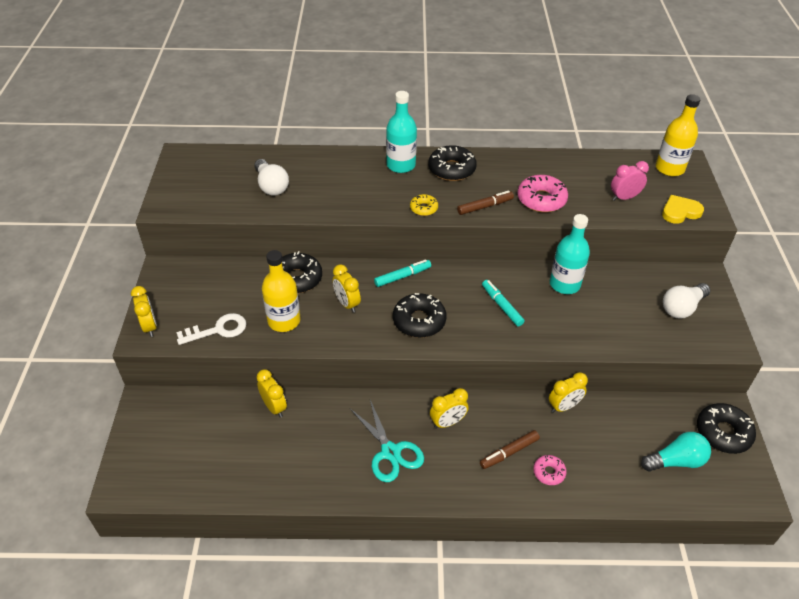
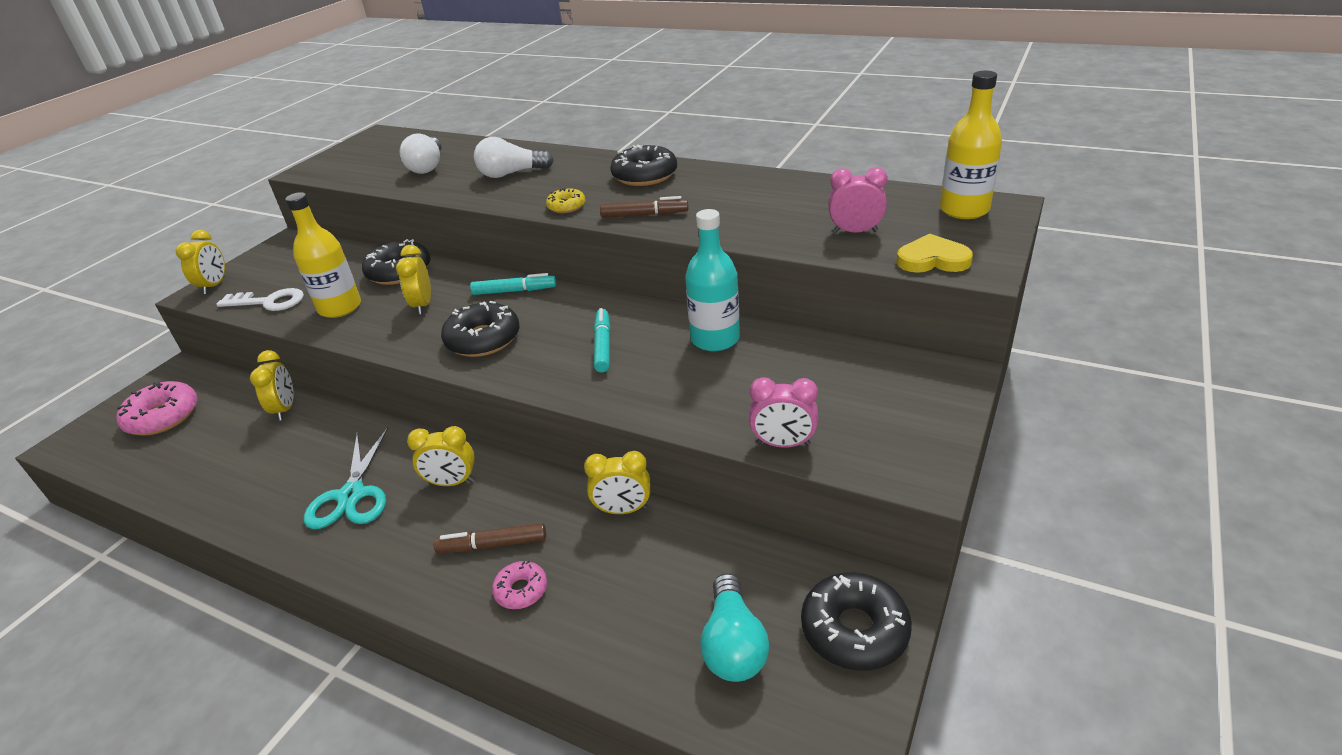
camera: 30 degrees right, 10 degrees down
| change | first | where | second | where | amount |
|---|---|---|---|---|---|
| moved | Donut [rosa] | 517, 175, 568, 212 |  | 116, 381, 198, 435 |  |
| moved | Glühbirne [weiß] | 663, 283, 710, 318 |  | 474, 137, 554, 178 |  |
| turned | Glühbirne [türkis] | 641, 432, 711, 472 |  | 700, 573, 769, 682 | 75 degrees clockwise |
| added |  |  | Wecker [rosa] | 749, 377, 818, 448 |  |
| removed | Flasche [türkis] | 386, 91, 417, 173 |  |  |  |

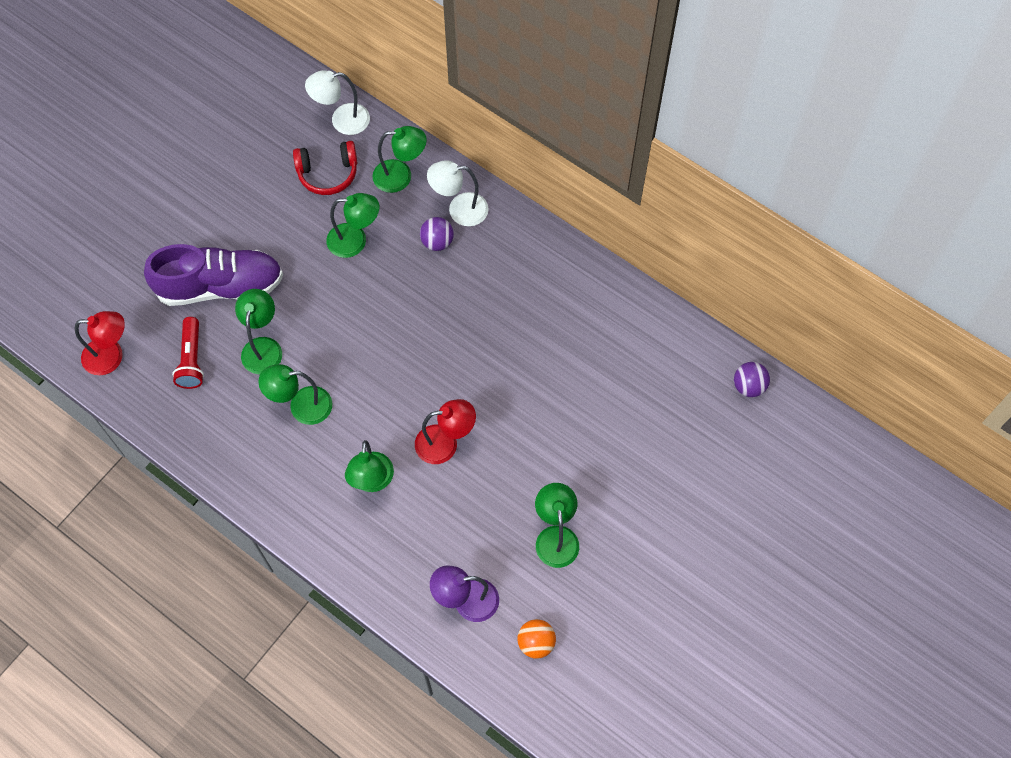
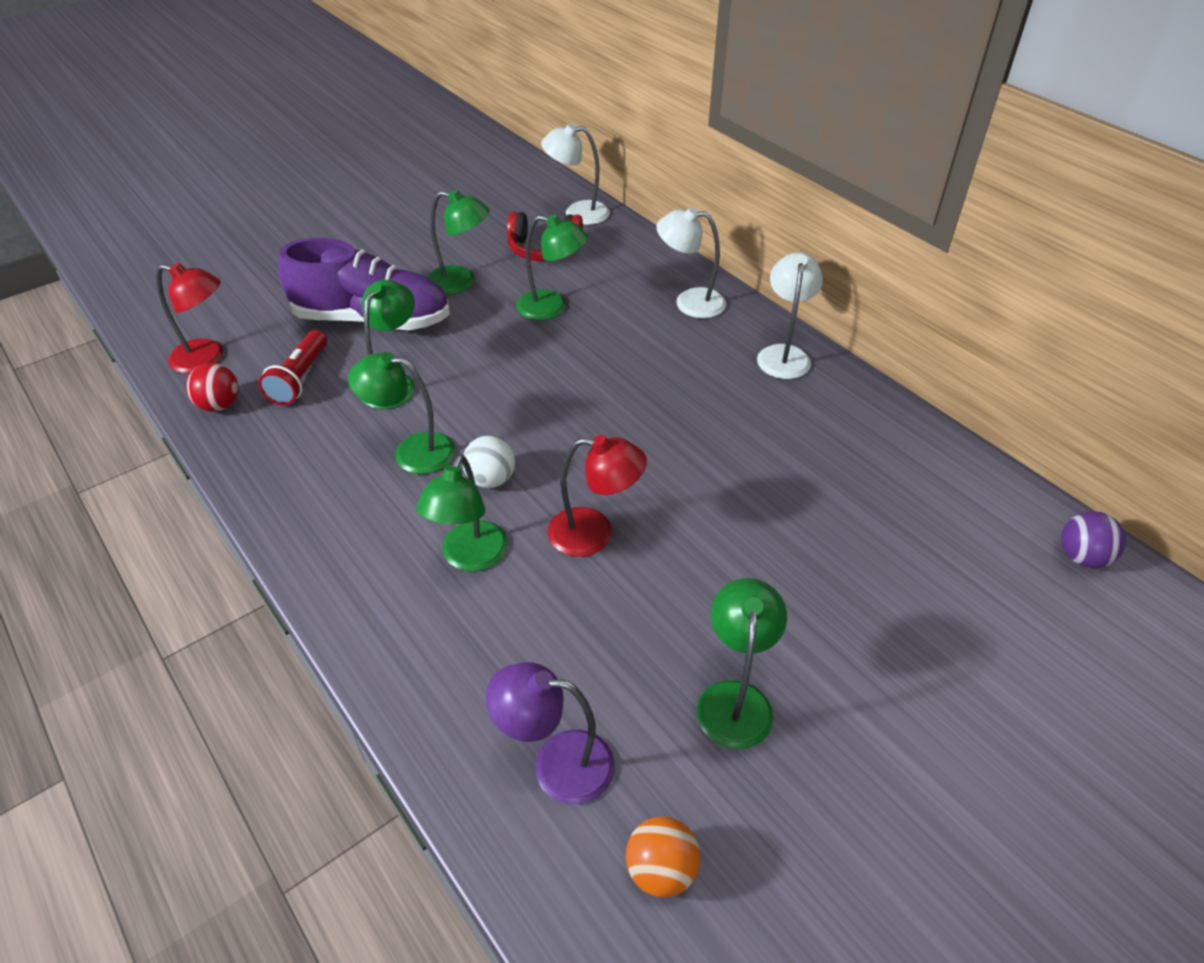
camera: 15 degrees right, 20 degrees down
| change | first | where | second | where | amount |
|---|---|---|---|---|---|
| added |  |  | Ball [rot] | 186, 363, 239, 412 |  |
| moved | Lampe [grün] | 373, 126, 427, 193 |  | 428, 190, 490, 294 |  |
| added |  |  | Ball [weiß] | 462, 435, 515, 488 |  |
| added |  |  | Lampe [weiß] | 757, 252, 823, 379 |  |
| removed | Ball [lila] | 420, 217, 454, 251 |  |  |  |

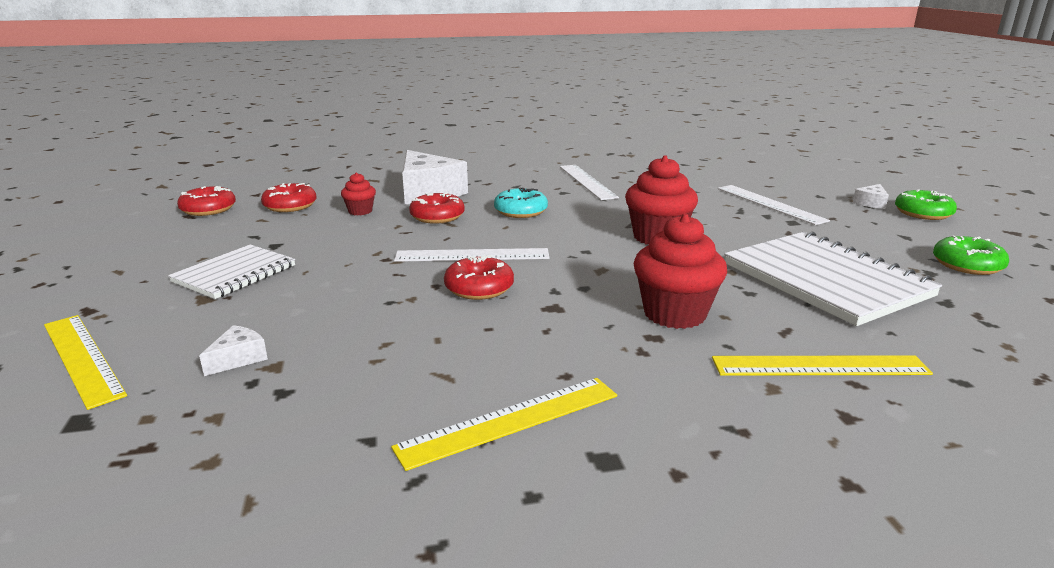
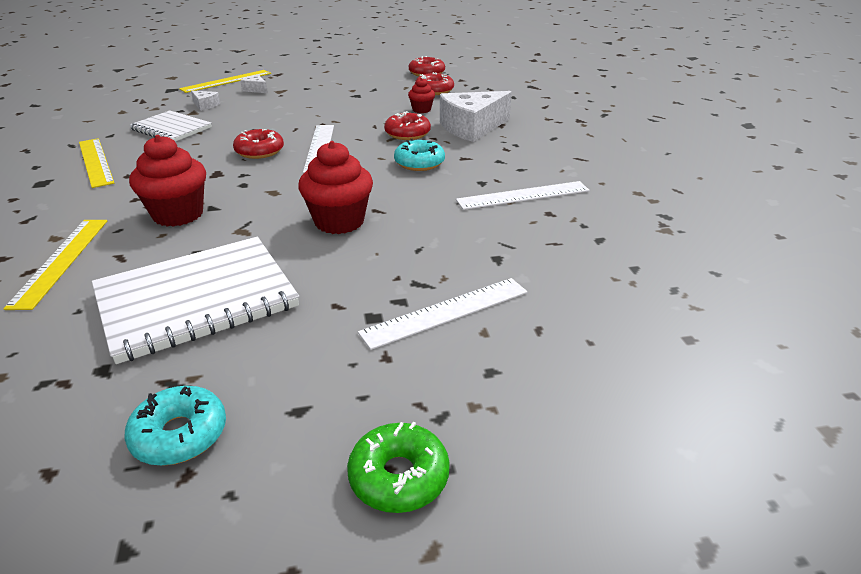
camera: 90 degrees right, 10 degrees up
| change | first | where | second | where | amount |
|---|---|---|---|---|---|
| recoloured | Donut [grün] | 933, 236, 1009, 275 | Donut [türkis] | 124, 386, 226, 466 |  |
| moved | Notizbuch [weiß] | 168, 244, 295, 299 |  | 129, 110, 212, 142 |  |
| moved | Käse [weiß] | 853, 184, 889, 209 |  | 240, 75, 268, 93 |  |

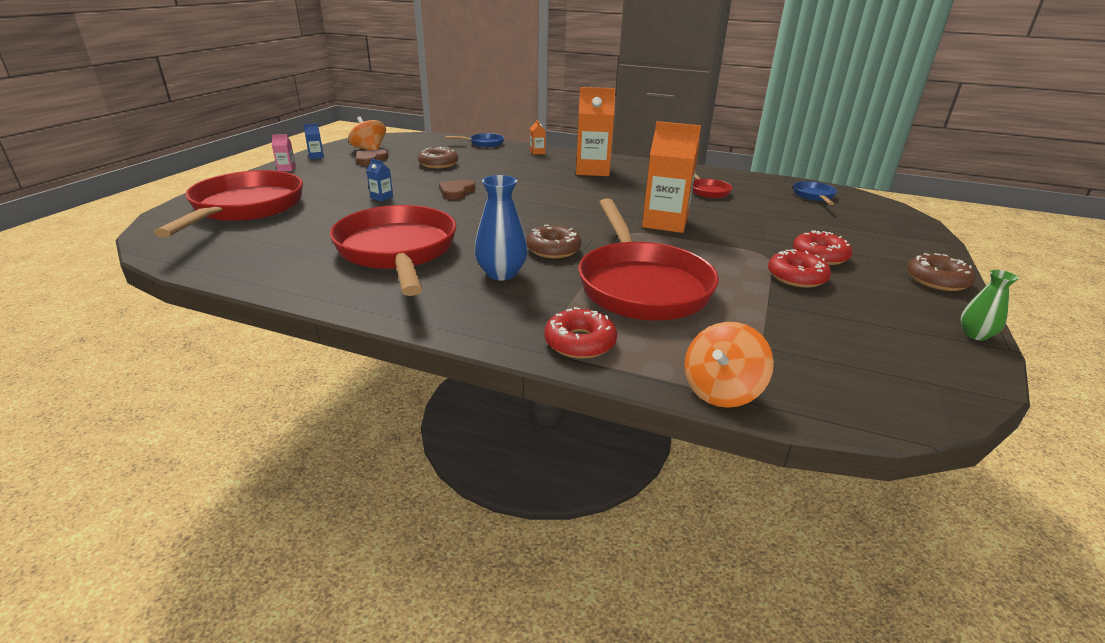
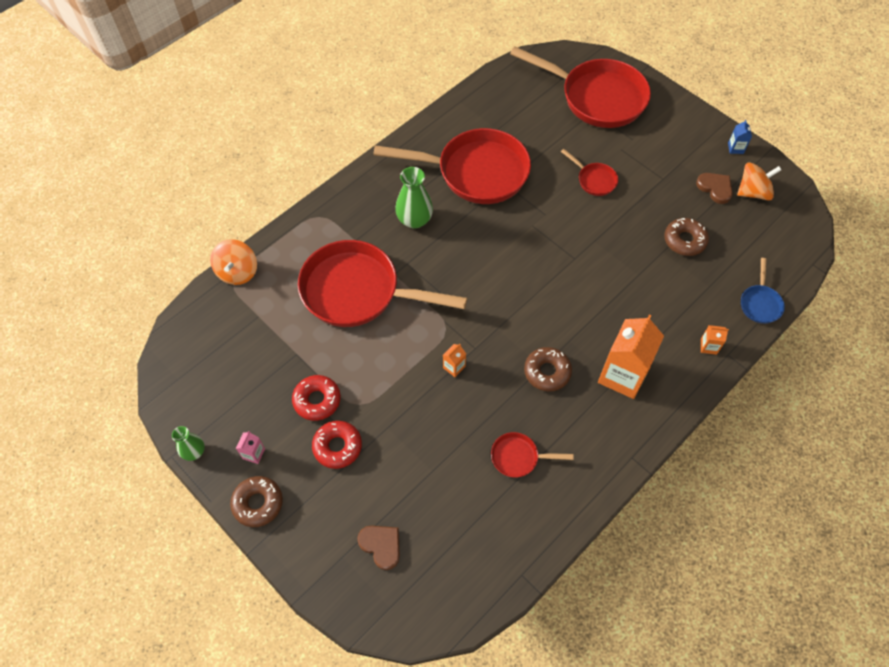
camera: 115 degrees right, 30 degrees up
| change | first | where | second | where | amount |
|---|---|---|---|---|---|
| turned | Kreisel [orange] | 684, 322, 774, 408 |  | 210, 239, 257, 285 | 150 degrees counterclockwise |
| moved | Getränkekarton [rosa] | 272, 134, 296, 171 |  | 236, 431, 265, 464 |  |
| moved | Herz [braun] | 439, 179, 475, 199 |  | 357, 526, 400, 570 |  |
| recoloured | Vase [blau] | 474, 175, 528, 281 | Vase [grün] | 395, 167, 433, 229 |  |
| resized | Getränkekarton [orange] | 642, 121, 701, 233 |  | 443, 344, 466, 377 | x0.42 |
| moved | Donut [braun] | 526, 225, 581, 258 |  | 524, 347, 572, 391 |  |
| replaced | Getränkekarton [blau] | 366, 158, 393, 202 | Pfanne [rot] | 561, 149, 618, 196 |  |
| removed | Donut [rot] | 544, 307, 617, 359 |  |  |  |
| removed | Pfanne [blau] | 793, 181, 837, 205 |  |  |  |

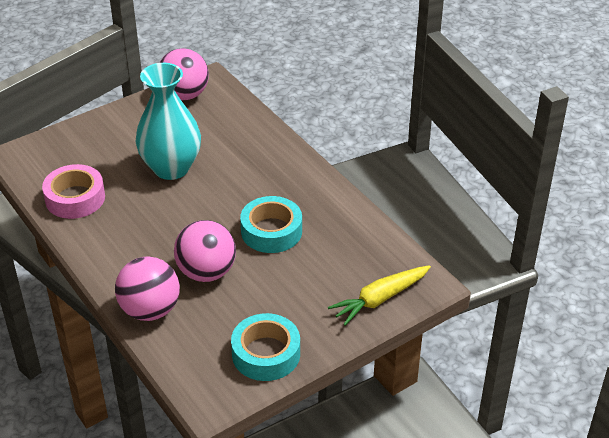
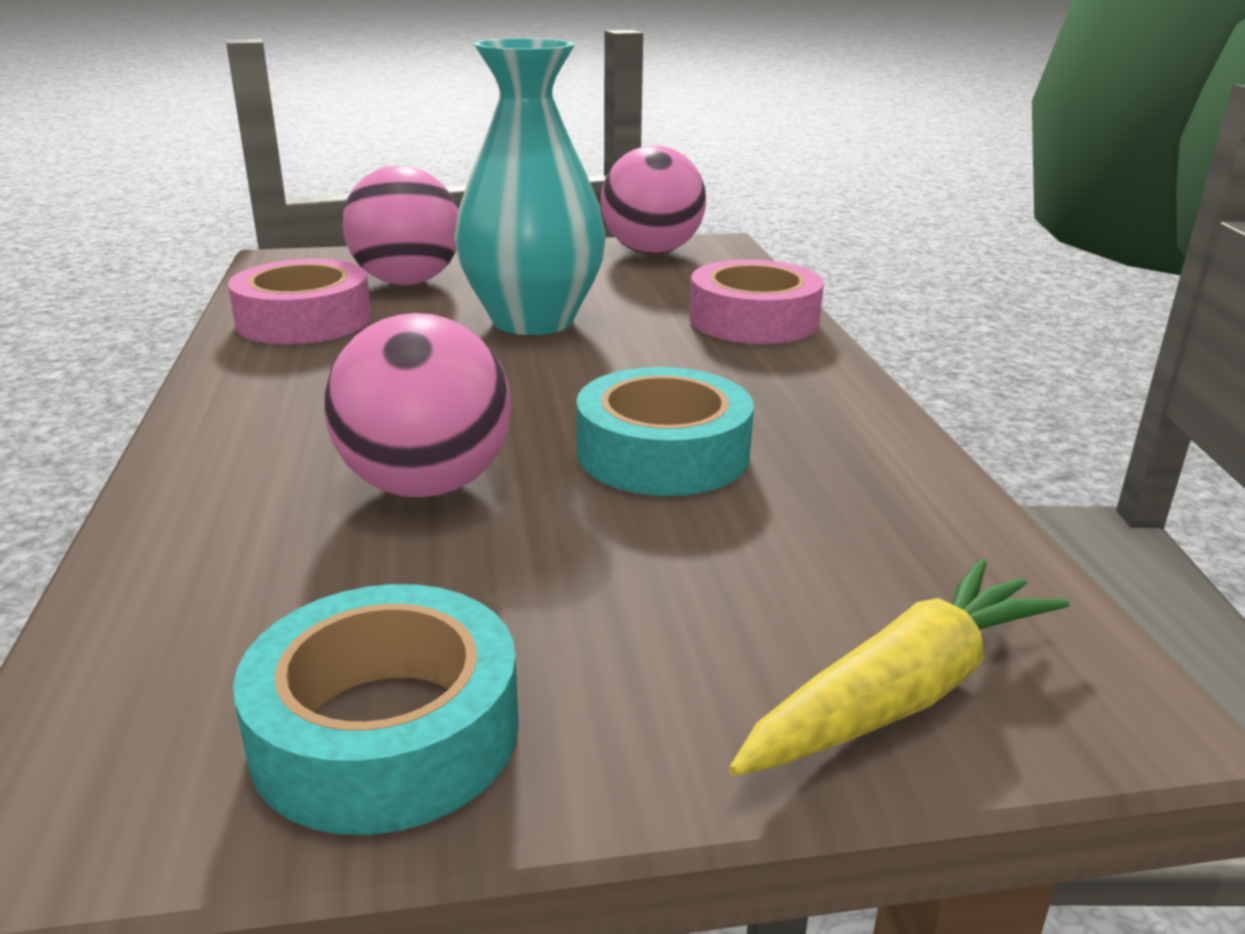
camera: 25 degrees right, 15 degrees down
| change | first | where | second | where | amount |
|---|---|---|---|---|---|
| moved | Ball [rosa] | 115, 256, 180, 321 |  | 343, 166, 458, 285 |  |
| added |  |  | Klebeband [rosa] | 689, 260, 824, 344 |  |
| turned | Karotte [gelb] | 328, 265, 431, 325 |  | 729, 559, 1070, 776 | 150 degrees clockwise |

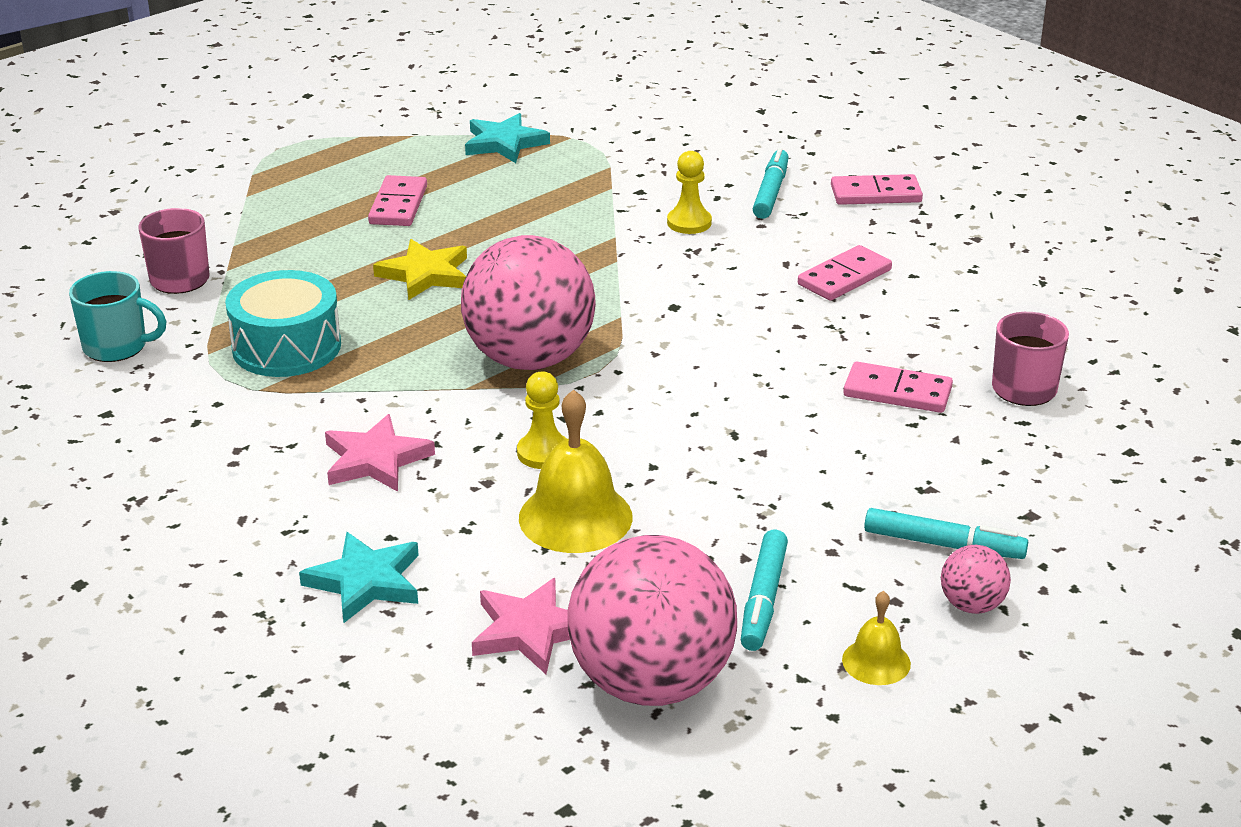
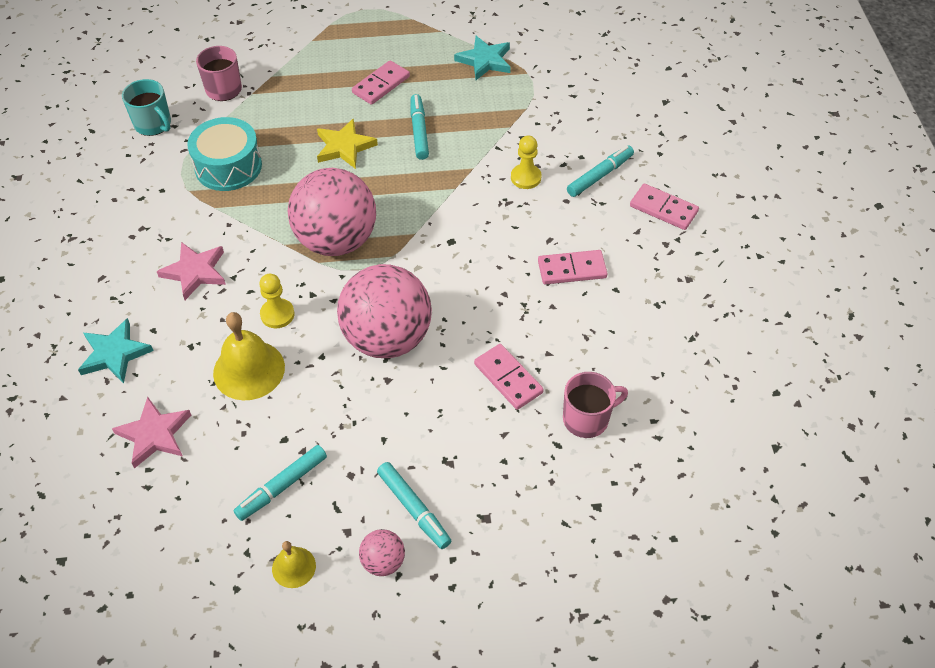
camera: 35 degrees right, 20 degrees up
| change | first | where | second | where | amount |
|---|---|---|---|---|---|
| moved | Ball [rosa] | 568, 535, 737, 706 |  | 337, 264, 432, 358 |  |
| added |  |  | Filzstift [türkis] | 411, 94, 429, 160 |  |

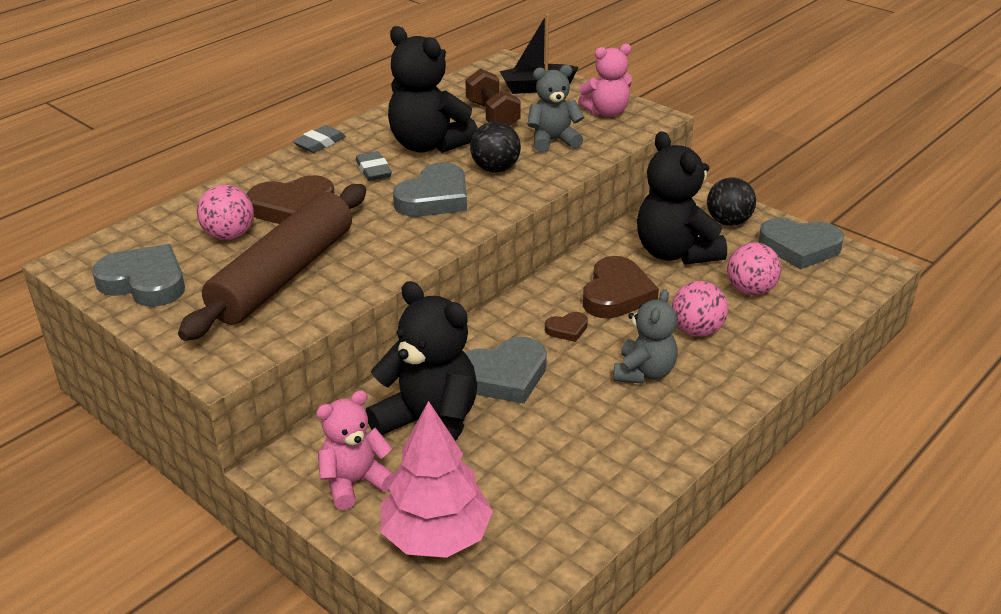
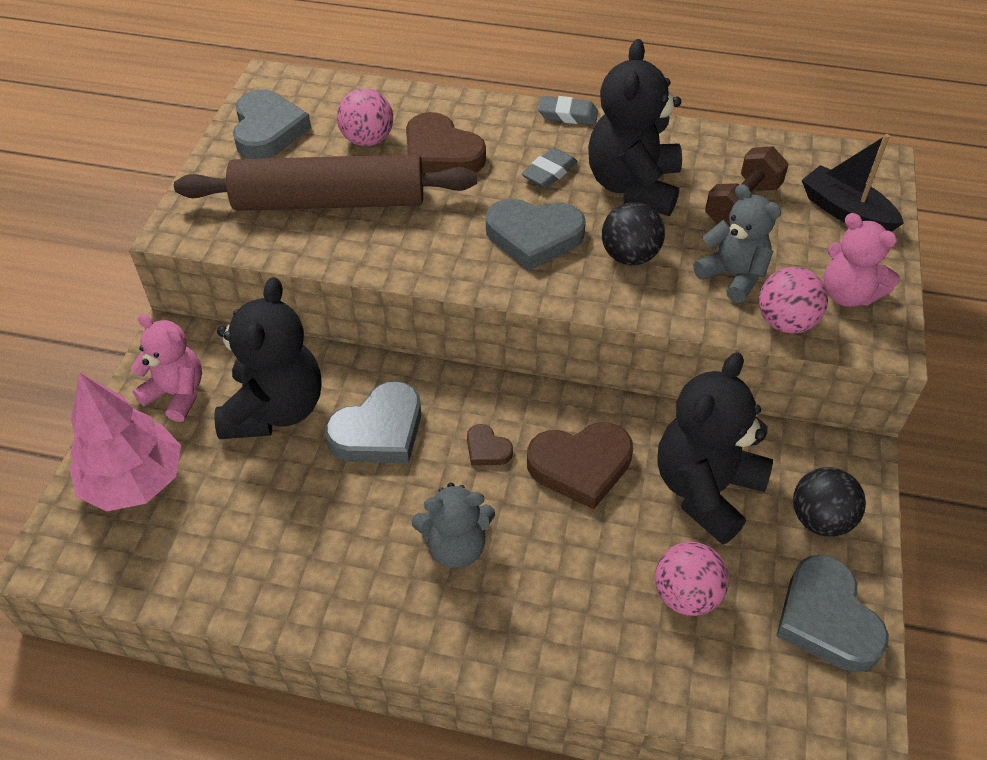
camera: 60 degrees right, 15 degrees up
| change | first | where | second | where | amount |
|---|---|---|---|---|---|
| turned | Herz [grau] | 465, 337, 547, 404 |  | 325, 381, 421, 463 | 75 degrees counterclockwise |
| moved | Ball [rosa] | 672, 281, 728, 337 |  | 759, 267, 828, 334 |  |

